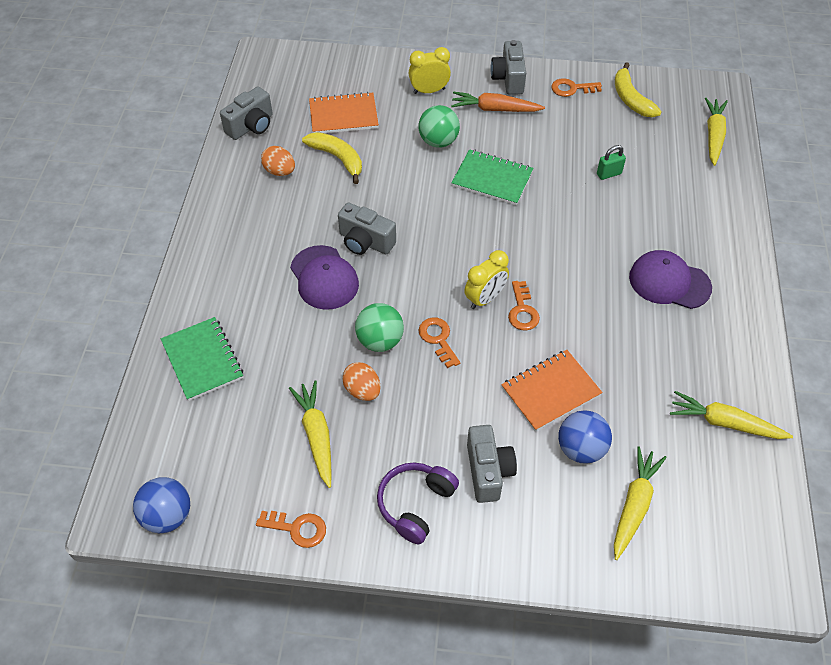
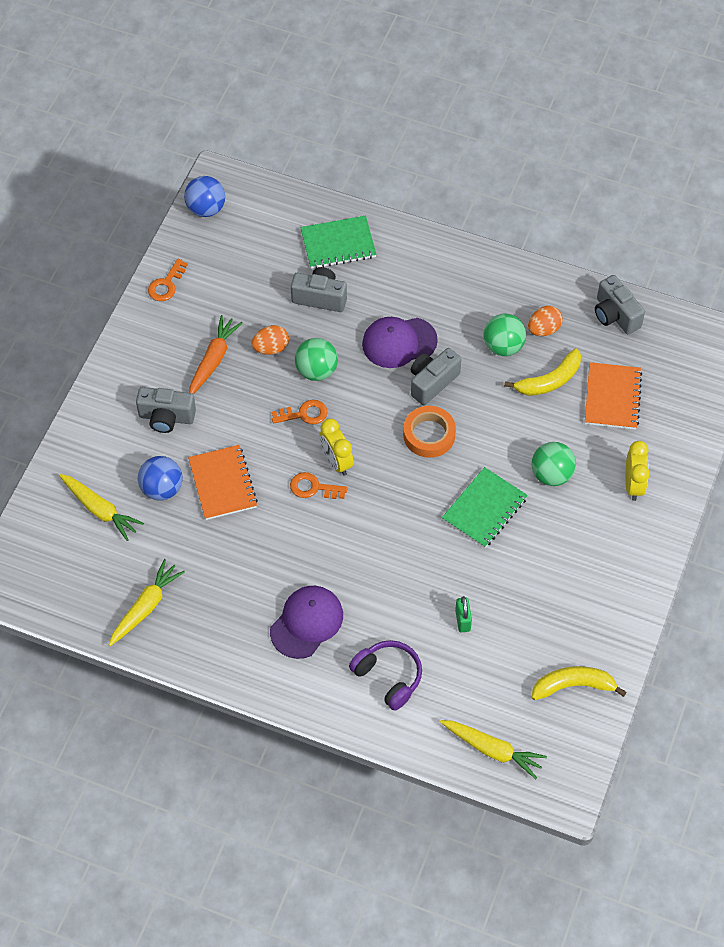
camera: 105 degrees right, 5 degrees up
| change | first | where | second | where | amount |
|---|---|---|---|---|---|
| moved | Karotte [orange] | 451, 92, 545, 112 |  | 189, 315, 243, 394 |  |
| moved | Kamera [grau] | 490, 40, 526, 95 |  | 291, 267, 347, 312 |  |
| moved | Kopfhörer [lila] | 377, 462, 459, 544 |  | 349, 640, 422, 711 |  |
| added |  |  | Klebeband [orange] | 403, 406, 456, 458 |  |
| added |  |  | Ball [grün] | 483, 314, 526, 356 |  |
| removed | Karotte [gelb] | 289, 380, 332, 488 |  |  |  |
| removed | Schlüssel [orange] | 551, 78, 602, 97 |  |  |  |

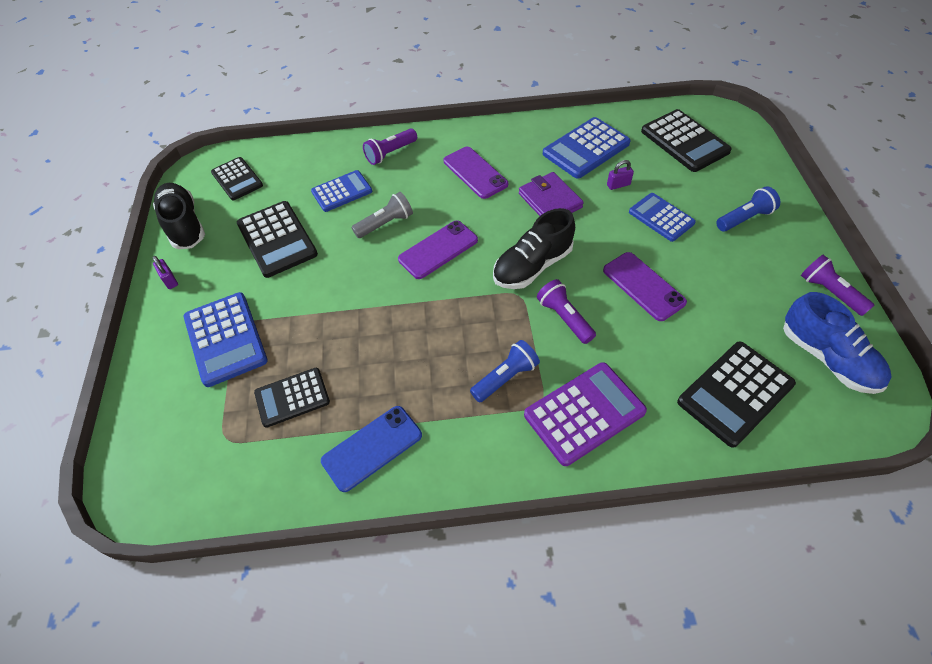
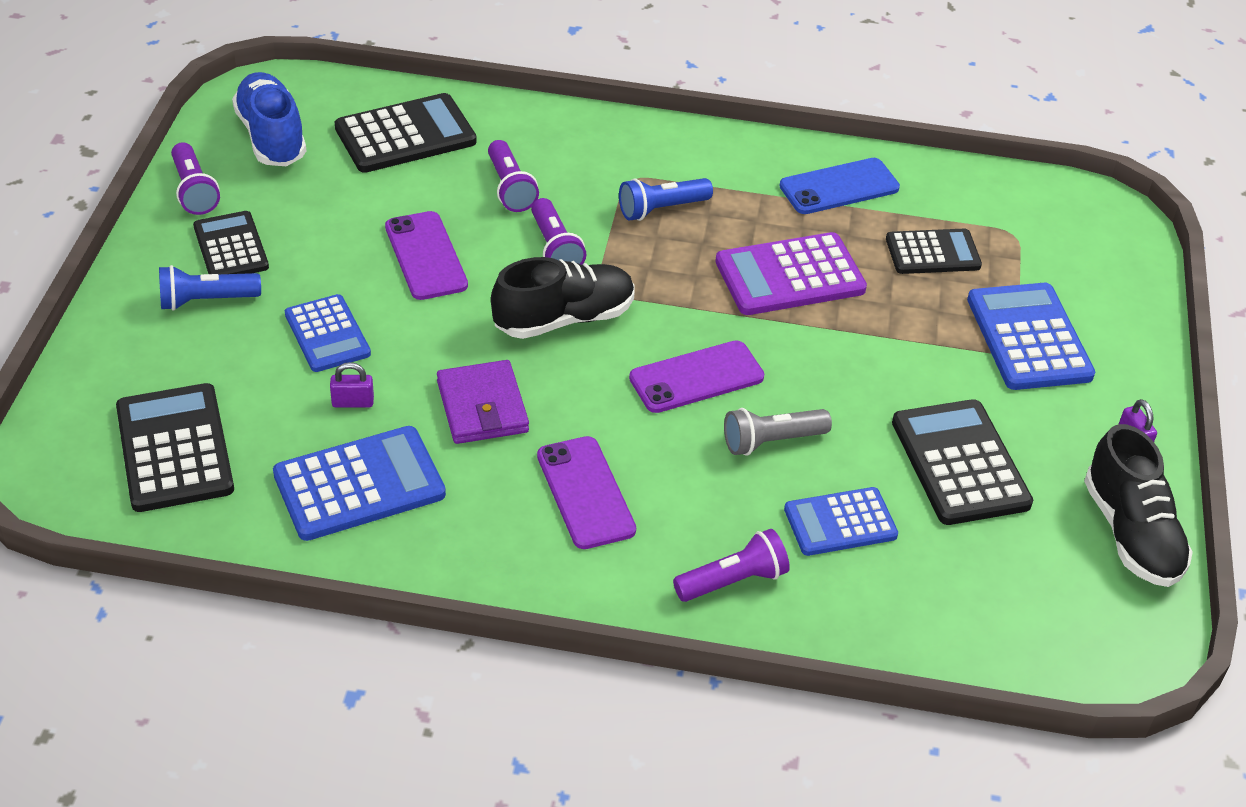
camera: 170 degrees left, 10 degrees down
| change | first | where | second | where | amount |
|---|---|---|---|---|---|
| moved | Taschenrechner [schwarz] | 211, 157, 263, 200 |  | 193, 211, 269, 274 |  |
| added |  |  | Taschenlampe [lila] | 488, 140, 539, 212 |  |
| moved | Taschenrechner [lila] | 524, 362, 647, 466 |  | 715, 232, 867, 315 |  |

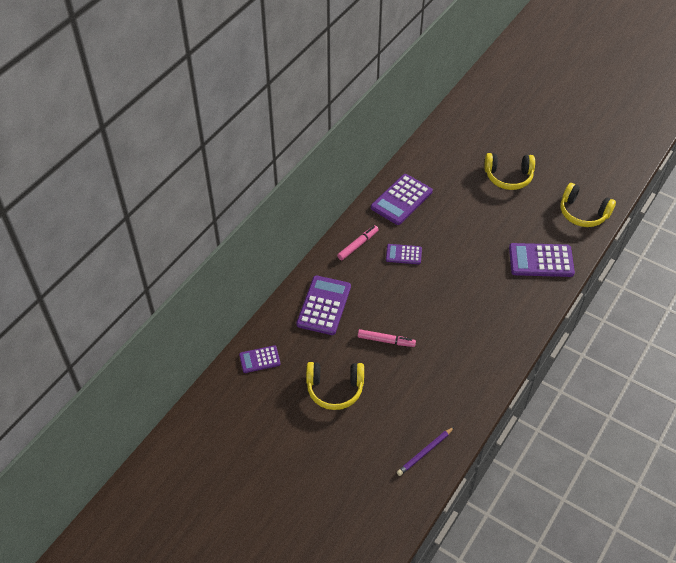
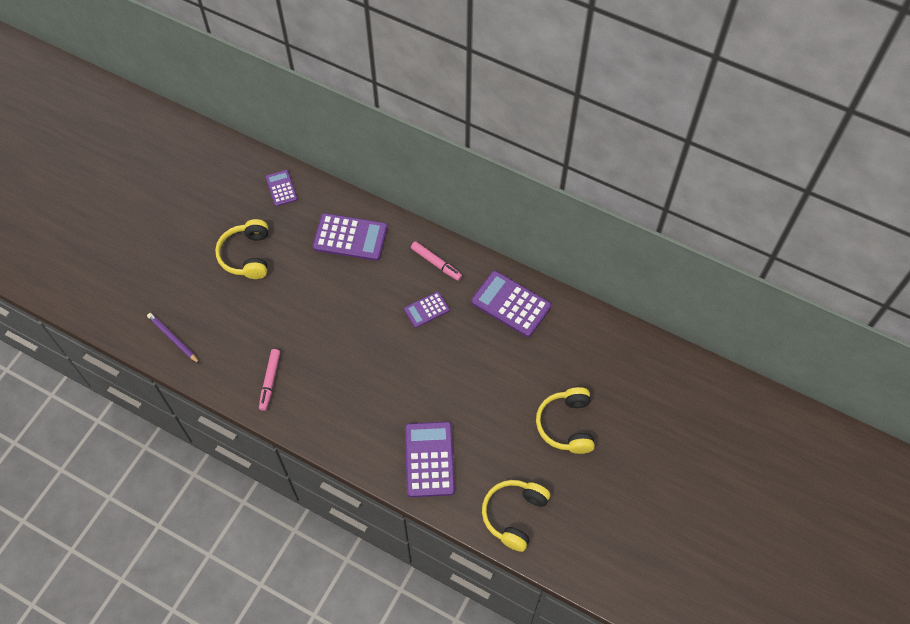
camera: 85 degrees right, 10 degrees up
| change | first | where | second | where | amount |
|---|---|---|---|---|---|
| moved | Filzstift [rosa] | 358, 329, 416, 347 |  | 259, 349, 280, 411 |  |
| turned | Taschenrechner [lila] | 386, 244, 422, 264 |  | 404, 291, 450, 328 | 120 degrees counterclockwise |

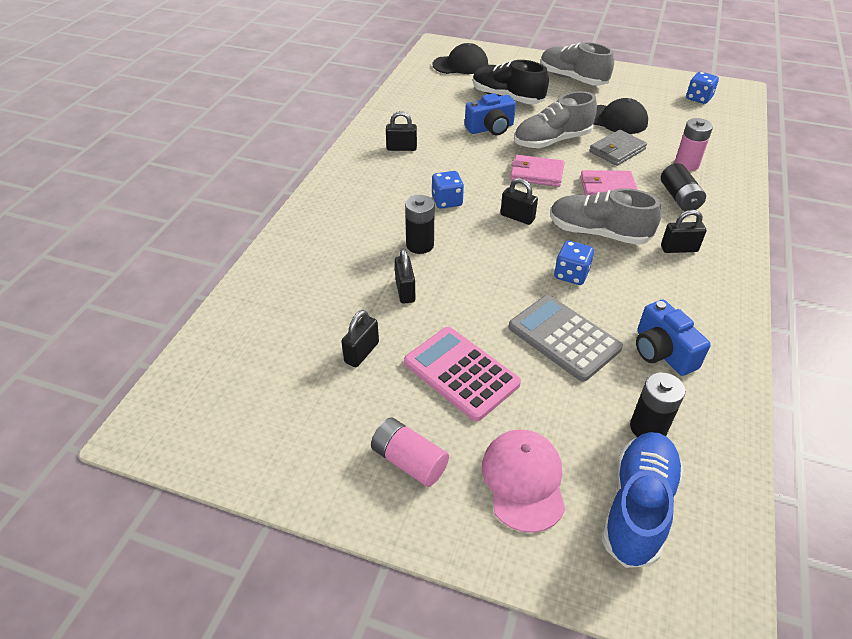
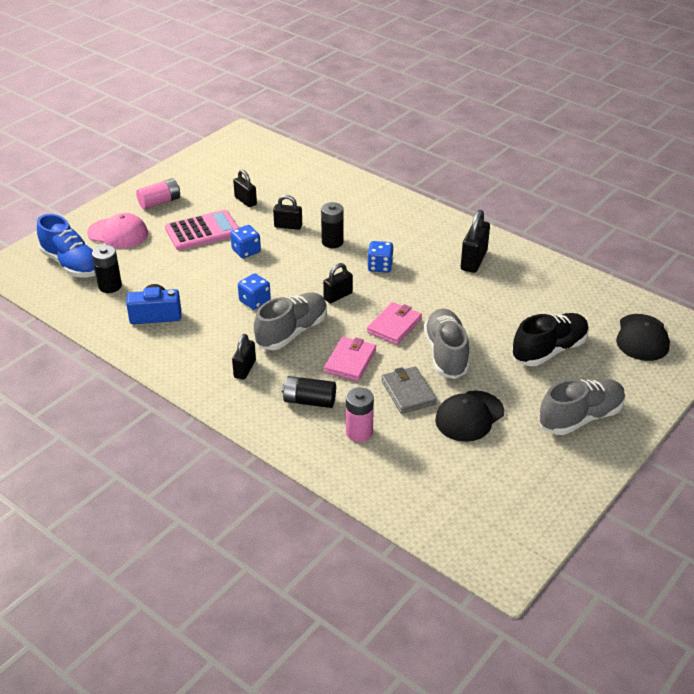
camera: 110 degrees right, 5 degrees down
| change | first | where | second | where | amount |
|---|---|---|---|---|---|
| moved | Spielwürfel [blau] | 686, 72, 719, 104 |  | 230, 225, 261, 258 |  |
| resized | Vorhängeschloss [schwarz] | 386, 111, 417, 151 |  | 461, 210, 490, 273 | x1.52 |
| removed | Kamera [blau] | 465, 93, 516, 135 |  |  |  |
| removed | Taschenrechner [grau] | 508, 295, 623, 382 |  |  |  |

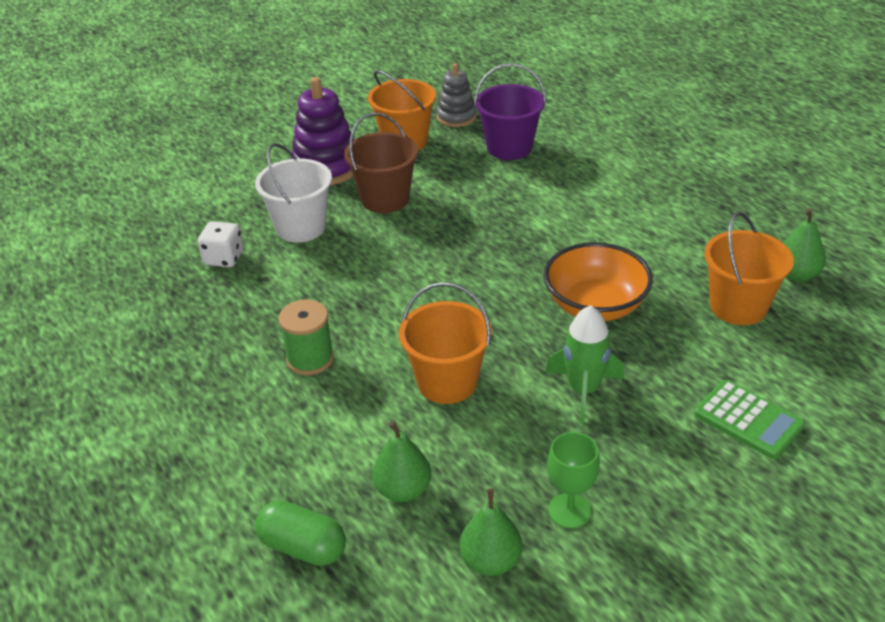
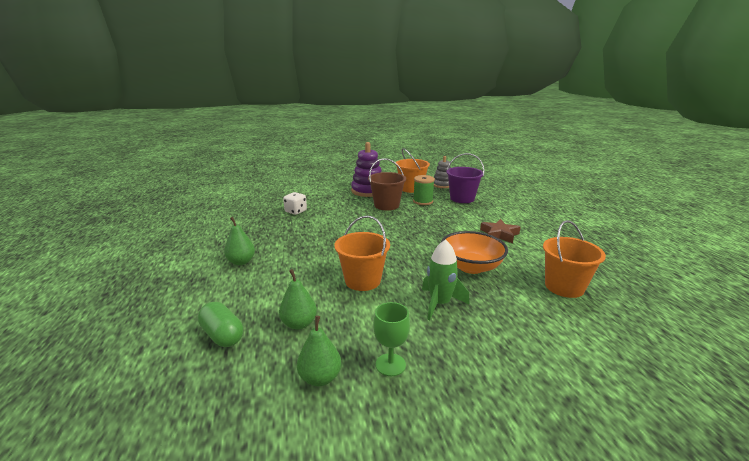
camera: 20 degrees right, 15 degrees down
| change | first | where | second | where | amount |
|---|---|---|---|---|---|
| moved | Birne [grün] | 783, 209, 826, 282 |  | 224, 217, 255, 265 |  |
| moved | Garnrolle [grün] | 278, 300, 334, 375 |  | 413, 175, 435, 205 |  |
| added |  |  | Stern [braun] | 480, 219, 521, 243 |  |
| removed | Eimer [weiß] | 255, 143, 332, 243 |  |  |  |
| removed | Taschenrechner [grün] | 694, 380, 805, 459 |  |  |  |

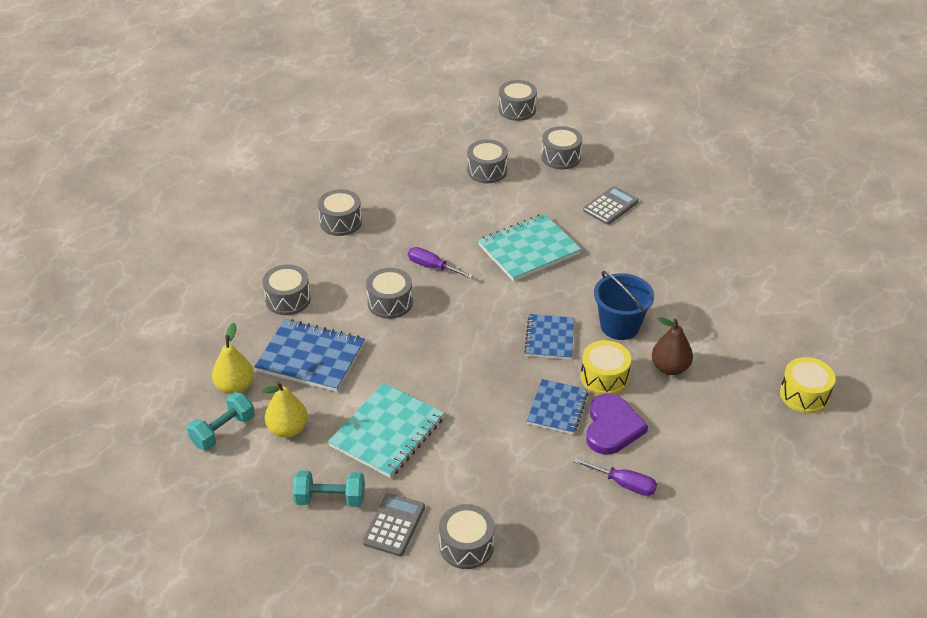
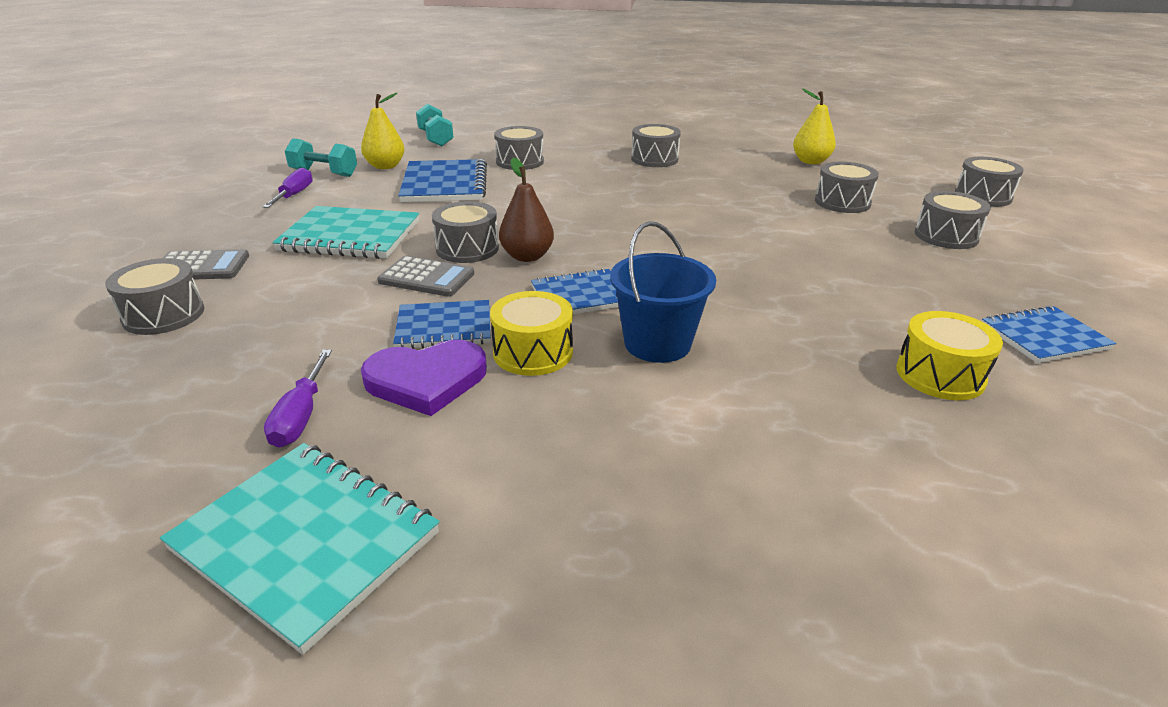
camera: 65 degrees right, 10 degrees down
| change | first | where | second | where | amount |
|---|---|---|---|---|---|
| moved | Notizbuch [türkis] | 478, 214, 581, 281 |  | 160, 443, 439, 655 |  |
| moved | Schraubenzieher [lila] | 408, 247, 473, 278 |  | 263, 167, 313, 208 |  |
| moved | Taschenrechner [grau] | 583, 186, 639, 225 |  | 377, 256, 474, 297 |  |
| moved | Hantel [türkis] | 293, 470, 365, 507 |  | 416, 104, 454, 146 |  |
| moved | Trommel [grau] | 366, 268, 413, 319 |  | 432, 201, 499, 263 |  |
| moved | Birne [braun] | 652, 317, 693, 375 |  | 499, 158, 554, 262 |  |
| moved | Birne [gelb] | 262, 381, 308, 438 |  | 793, 89, 836, 164 |  |
| moved | Trommel [gelb] | 780, 357, 836, 413 |  | 896, 311, 1003, 400 |  |
| added |  |  | Notizbuch [blau] | 982, 305, 1116, 363 |  |

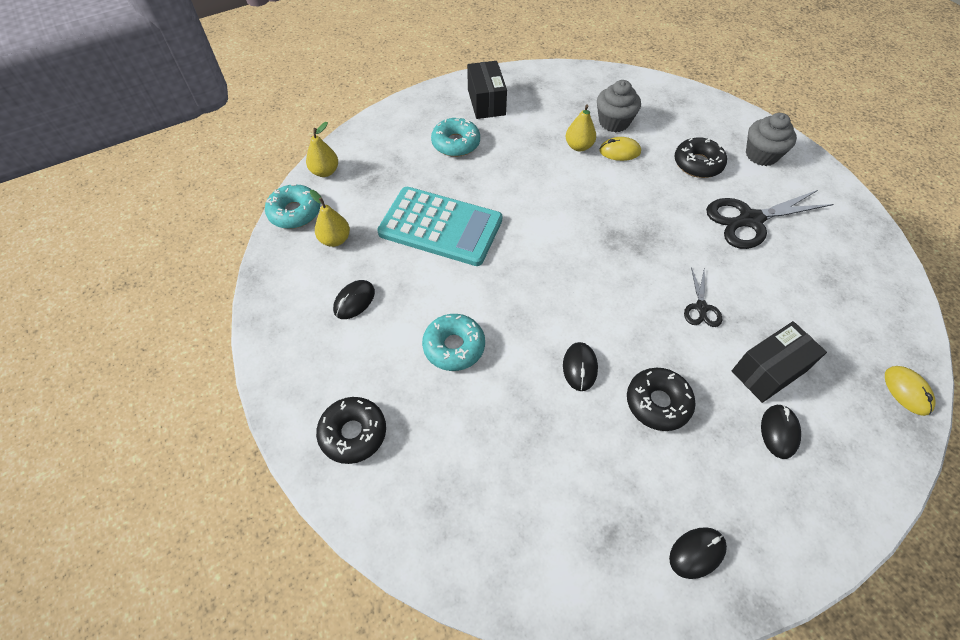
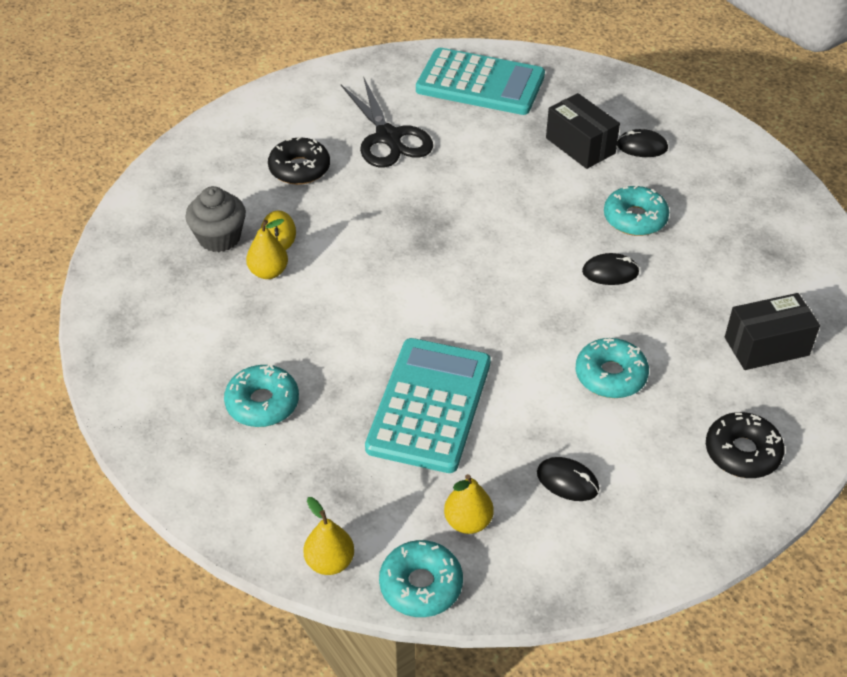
camera: 95 degrees left, 10 degrees down
| change | first | where | second | where | amount |
|---|---|---|---|---|---|
| added |  |  | Taschenrechner [türkis] | 416, 48, 545, 115 |  |
| recoloured | Donut [schwarz] | 627, 368, 695, 431 | Donut [türkis] | 604, 185, 669, 236 |  |
| moved | Schachtel [schwarz] | 467, 61, 507, 119 |  | 725, 293, 820, 370 |  |
| removed | Computermaus [schwarz] | 669, 527, 727, 579 |  |  |  |
| removed | Schere [schwarz] | 684, 267, 722, 327 |  |  |  |
| removed | Muffin [grau] | 746, 113, 797, 166 |  |  |  |
| removed | Computermaus [gelb] | 885, 366, 935, 416 |  |  |  |

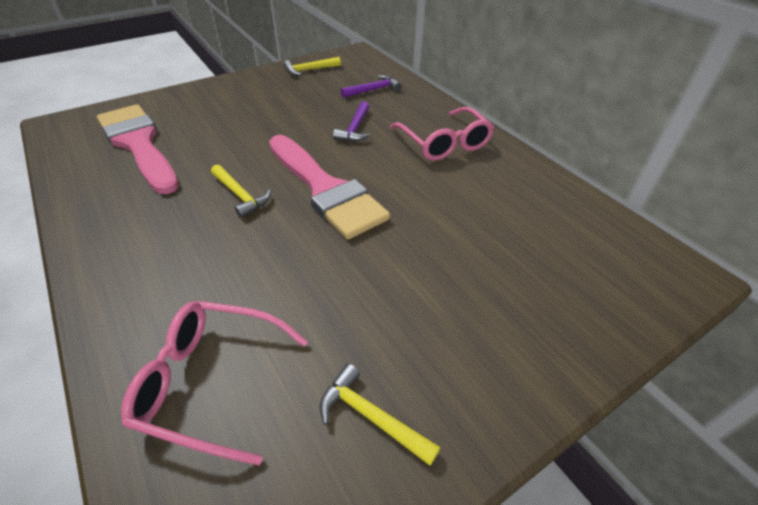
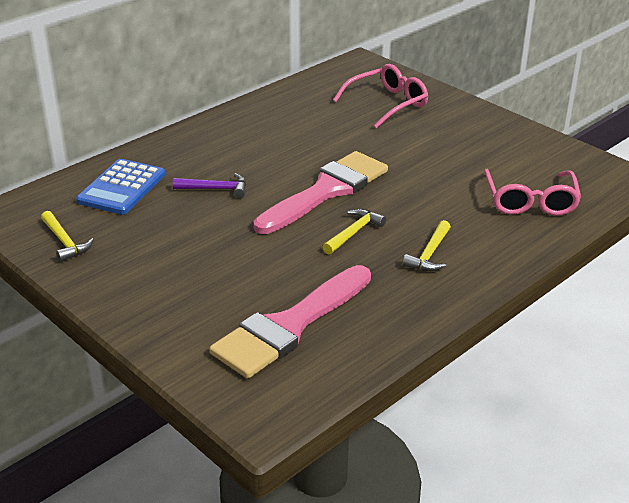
camera: 100 degrees left, 10 degrees down
| change | first | where | second | where | amount |
|---|---|---|---|---|---|
| replaced | Hammer [lila] | 341, 75, 401, 98 | Taschenrechner [blau] | 76, 159, 165, 215 |  |
| moved | Brille [rosa] | 390, 107, 494, 161 |  | 333, 64, 428, 128 |  |
| moved | Hammer [gelb] | 320, 363, 440, 466 |  | 402, 220, 451, 271 |  |

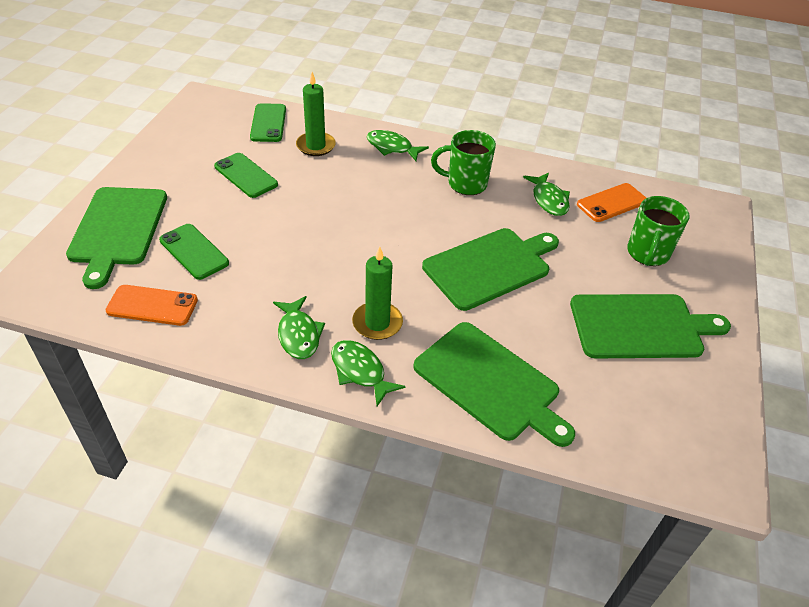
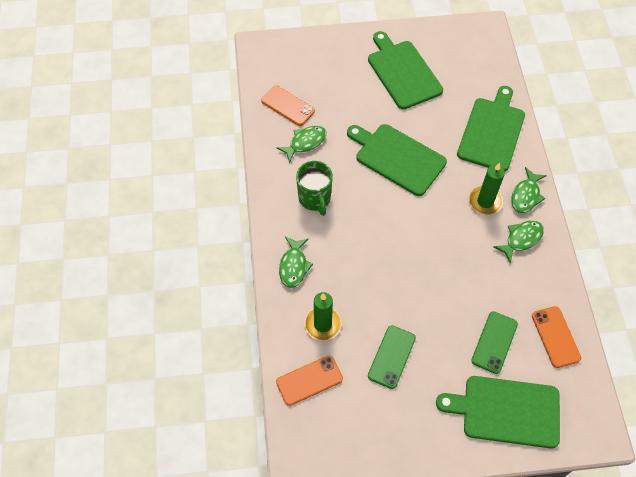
camera: 110 degrees left, 15 degrees up
| change | first | where | second | where | amount |
|---|---|---|---|---|---|
| recoloured | Handy [grün] | 250, 103, 286, 142 | Handy [orange] | 276, 356, 343, 406 |  |
| turned | Schneidebrett [grün] | 66, 187, 167, 289 |  | 436, 376, 560, 449 | 150 degrees counterclockwise |
| removed | Tasse [grün] | 627, 196, 689, 266 |  |  |  |

